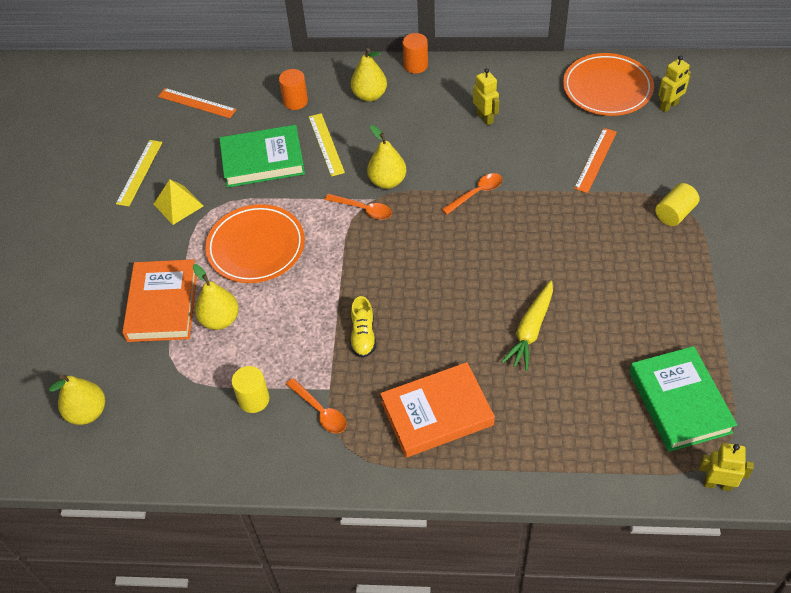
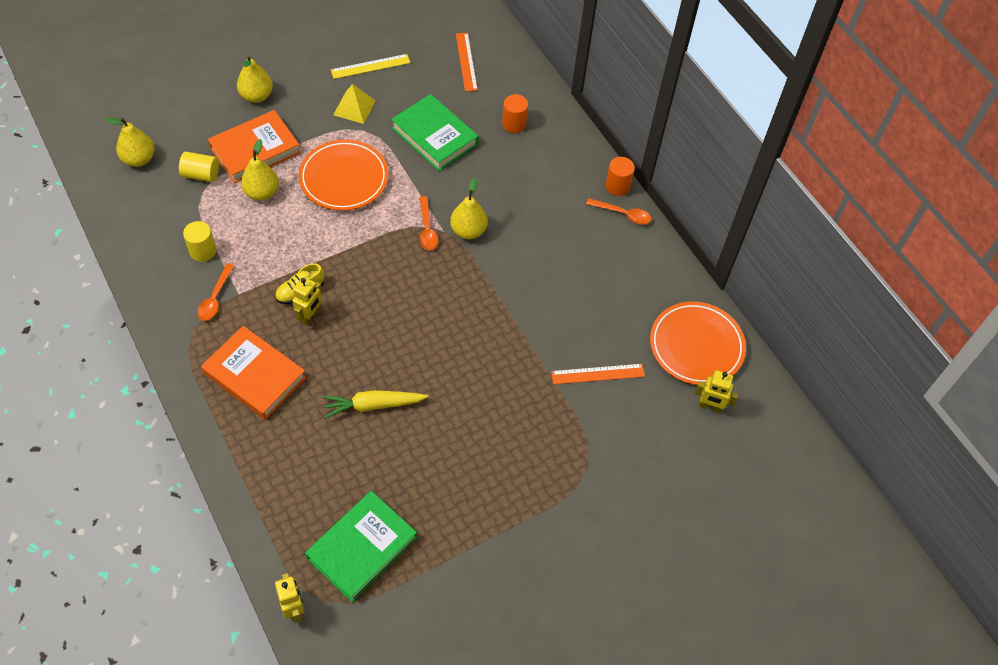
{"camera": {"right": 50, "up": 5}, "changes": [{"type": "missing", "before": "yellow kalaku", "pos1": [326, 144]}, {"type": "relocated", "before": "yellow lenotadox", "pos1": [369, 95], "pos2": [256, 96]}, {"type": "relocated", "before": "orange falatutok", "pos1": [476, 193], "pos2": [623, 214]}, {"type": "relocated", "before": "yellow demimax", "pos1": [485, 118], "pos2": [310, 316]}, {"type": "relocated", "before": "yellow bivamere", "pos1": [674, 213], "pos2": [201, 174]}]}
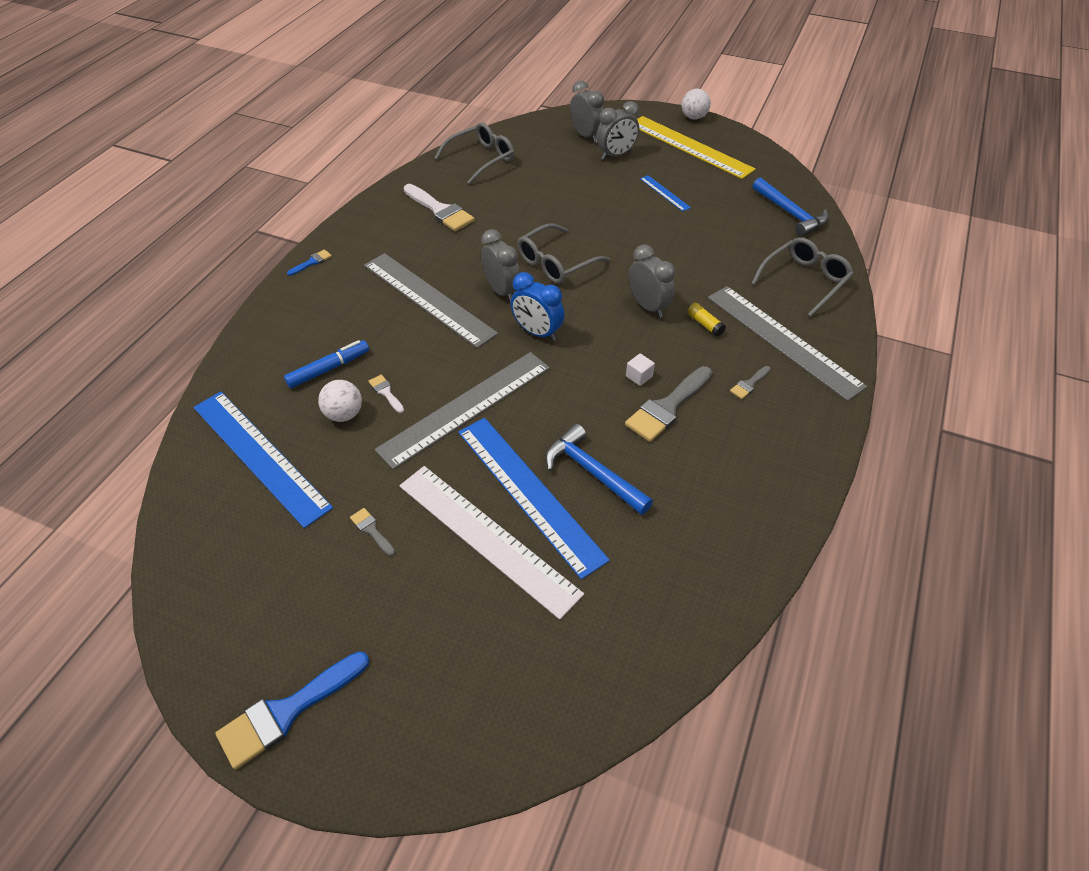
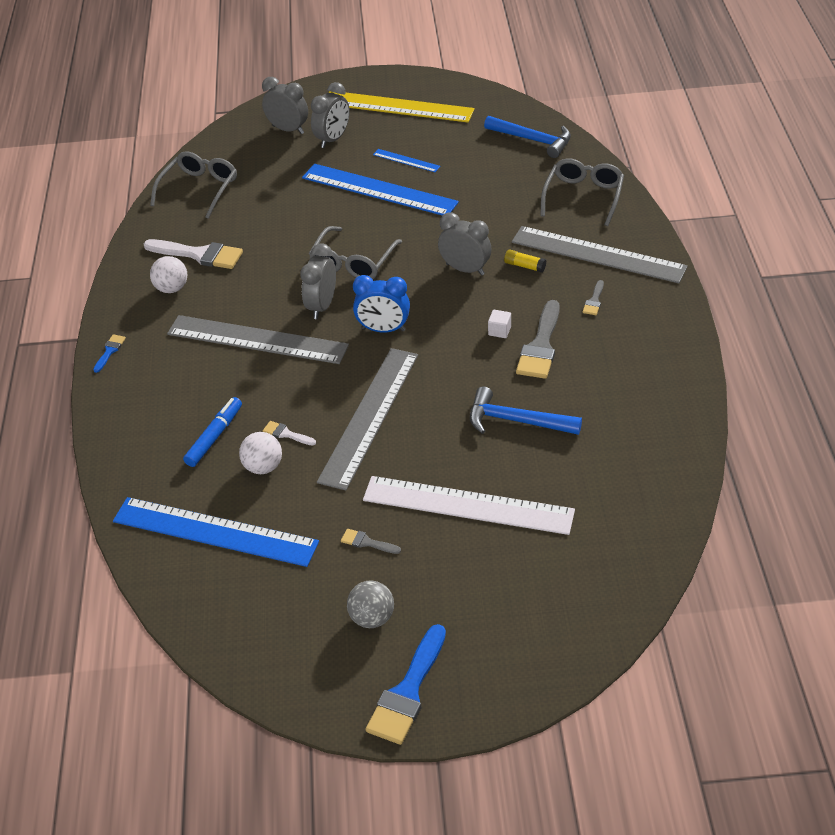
{"camera": {"right": -25, "up": -5}, "changes": [{"type": "relocated", "before": "blue kalaku", "pos1": [529, 493], "pos2": [379, 190]}, {"type": "spun", "before": "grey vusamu", "pos1": [501, 291], "pos2": [322, 306], "turn": -105}, {"type": "relocated", "before": "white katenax", "pos1": [693, 117], "pos2": [172, 288]}, {"type": "appeared", "after": "grey katenax", "pos2": [372, 618]}]}
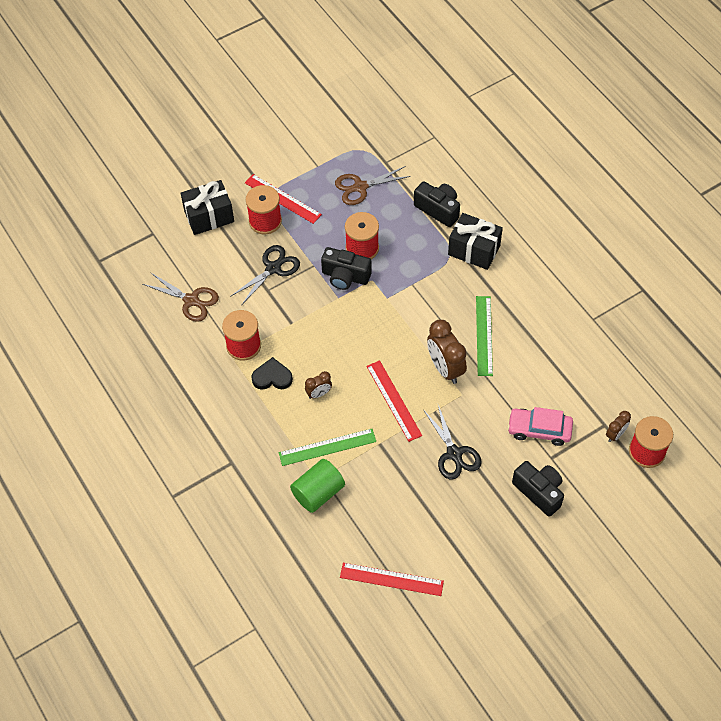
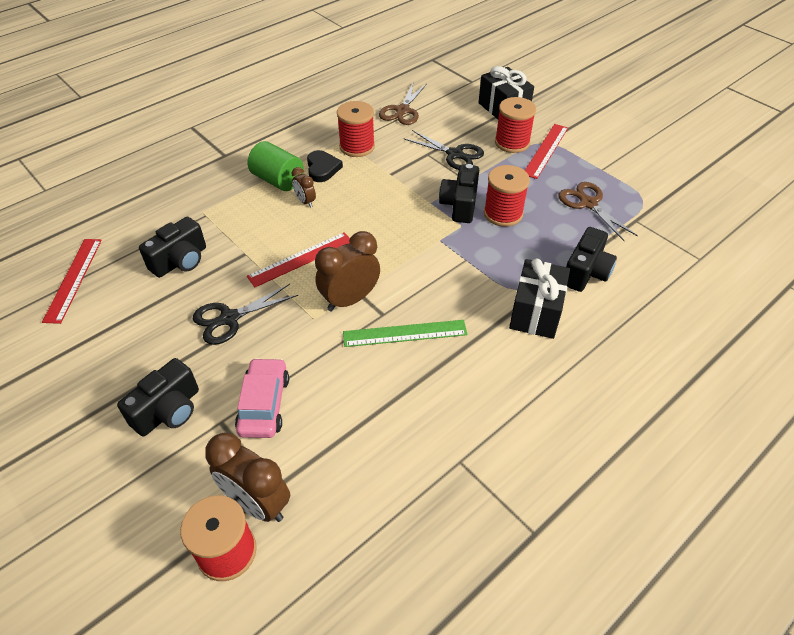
{"camera": {"right": 80, "up": -10}, "changes": [{"type": "missing", "before": "green kalaku", "pos1": [327, 447]}, {"type": "relocated", "before": "green bivamere", "pos1": [318, 492], "pos2": [278, 180]}, {"type": "size", "before": "brown vusamu", "pos1": [615, 434], "pos2": [257, 503], "scale": 1.89}, {"type": "appeared", "after": "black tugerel", "pos2": [180, 261]}]}
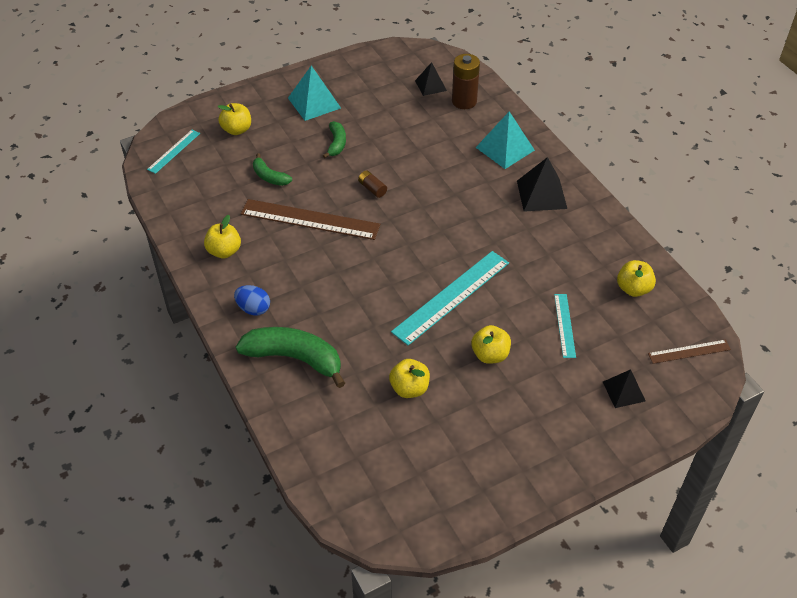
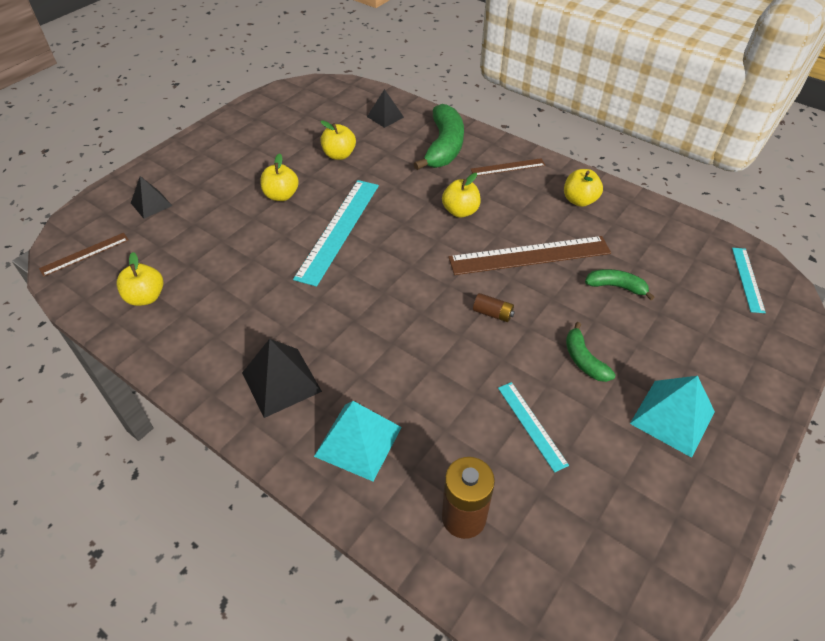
{"camera": {"right": 155, "up": 0}, "changes": [{"type": "relocated", "before": "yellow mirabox", "pos1": [237, 130], "pos2": [460, 211]}, {"type": "exchanged", "before": "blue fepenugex", "after": "brown kalaku", "pos1": [253, 309], "pos2": [508, 167]}, {"type": "spun", "before": "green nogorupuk", "pos1": [294, 358], "pos2": [444, 147], "turn": -75}, {"type": "relocated", "before": "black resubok", "pos1": [430, 85], "pos2": [385, 117]}, {"type": "relocated", "before": "turquoise kalaku", "pos1": [564, 325], "pos2": [531, 425]}]}
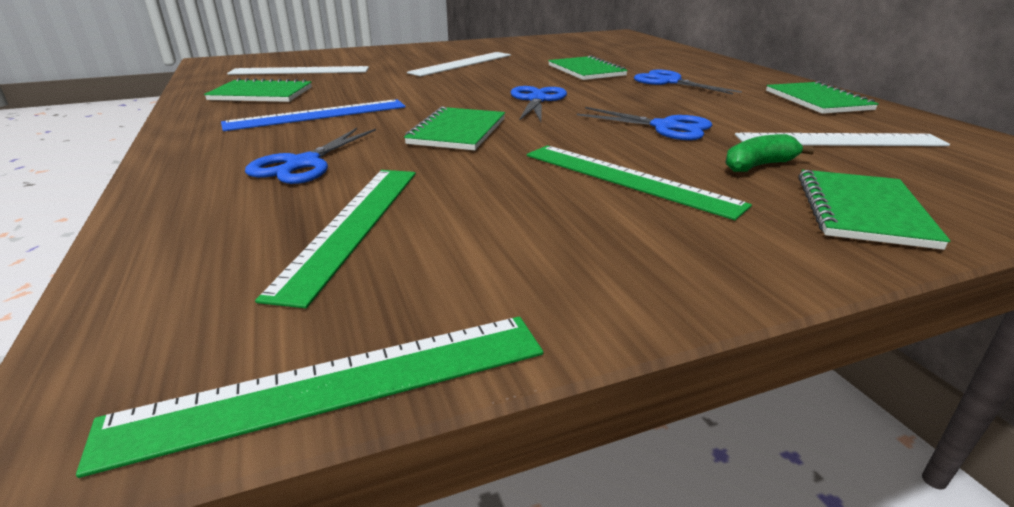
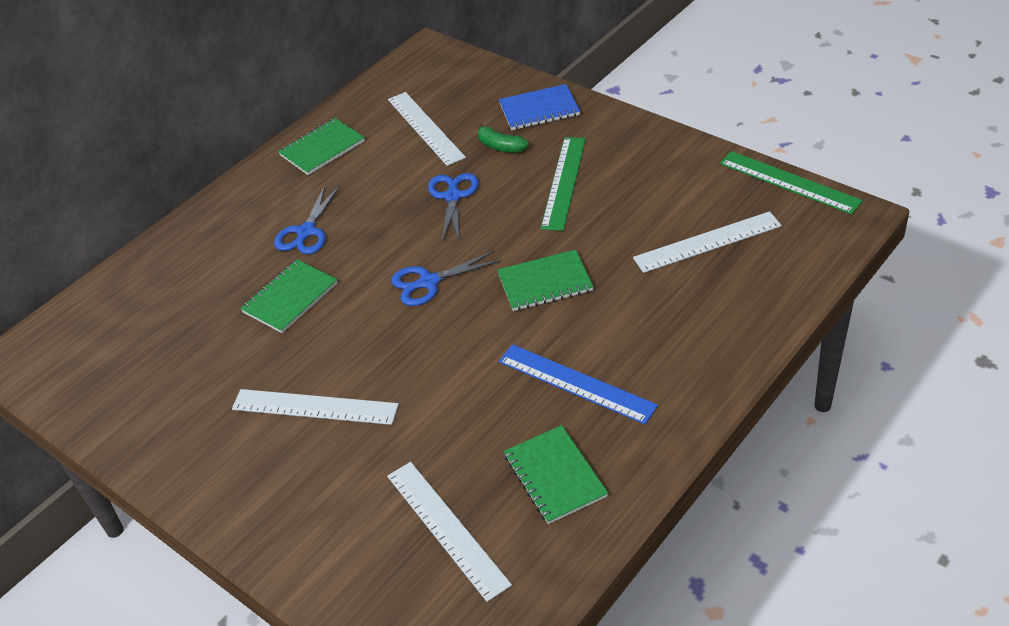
{"camera": {"right": -115, "up": 15}, "changes": [{"type": "missing", "before": "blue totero", "pos1": [303, 164]}, {"type": "colour", "before": "green kalaku", "after": "white kalaku", "pos1": [352, 225], "pos2": [707, 242]}, {"type": "colour", "before": "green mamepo", "after": "blue mamepo", "pos1": [862, 211], "pos2": [539, 109]}]}
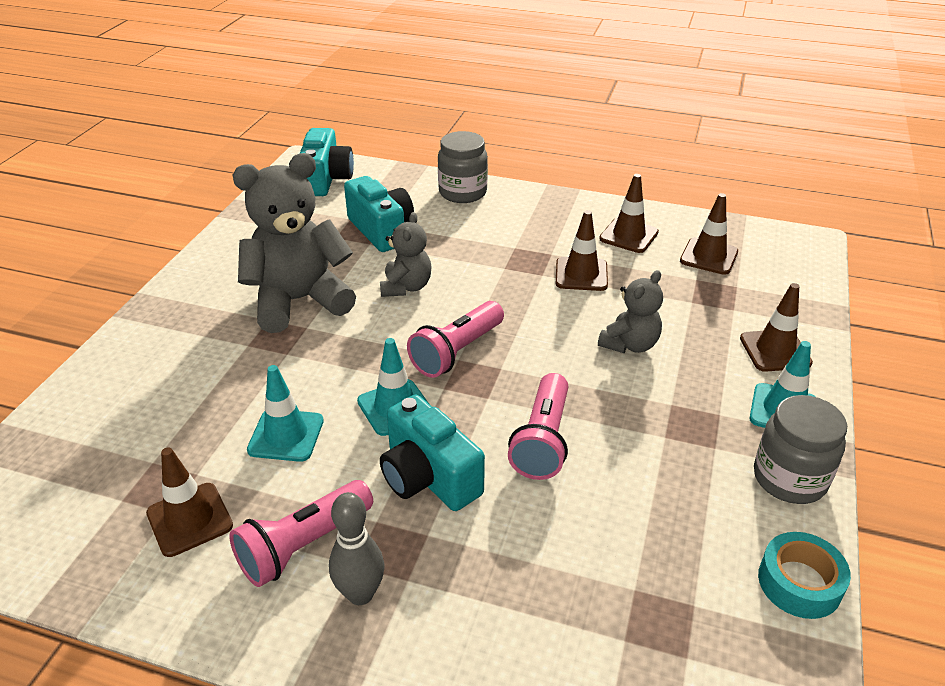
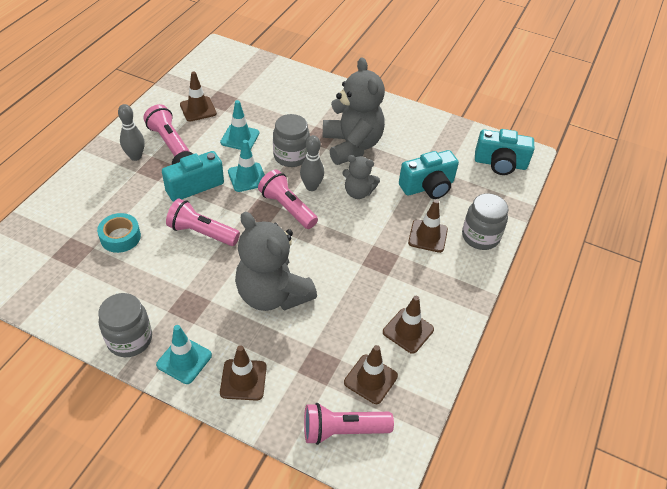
{"camera": {"right": 95, "up": 10}, "changes": [{"type": "relocated", "before": "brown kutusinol", "pos1": [581, 274], "pos2": [428, 236]}, {"type": "size", "before": "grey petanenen", "pos1": [630, 344], "pos2": [272, 294], "scale": 1.87}, {"type": "relocated", "before": "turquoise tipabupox", "pos1": [799, 583], "pos2": [120, 237]}, {"type": "appeared", "after": "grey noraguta", "pos2": [291, 156]}, {"type": "appeared", "after": "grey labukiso", "pos2": [311, 187]}, {"type": "appeared", "after": "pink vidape", "pos2": [343, 430]}]}
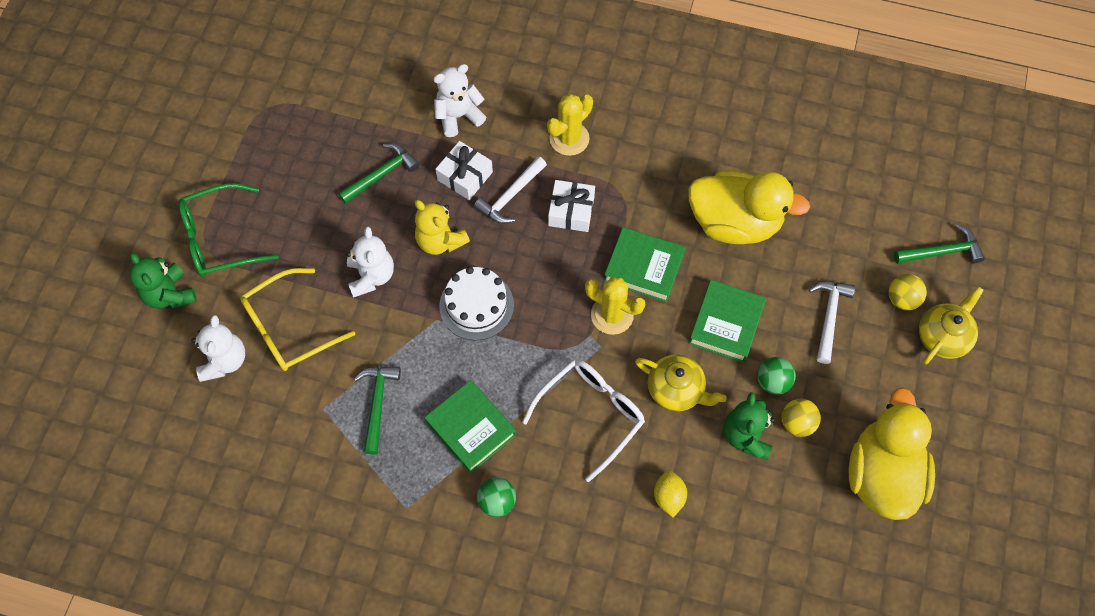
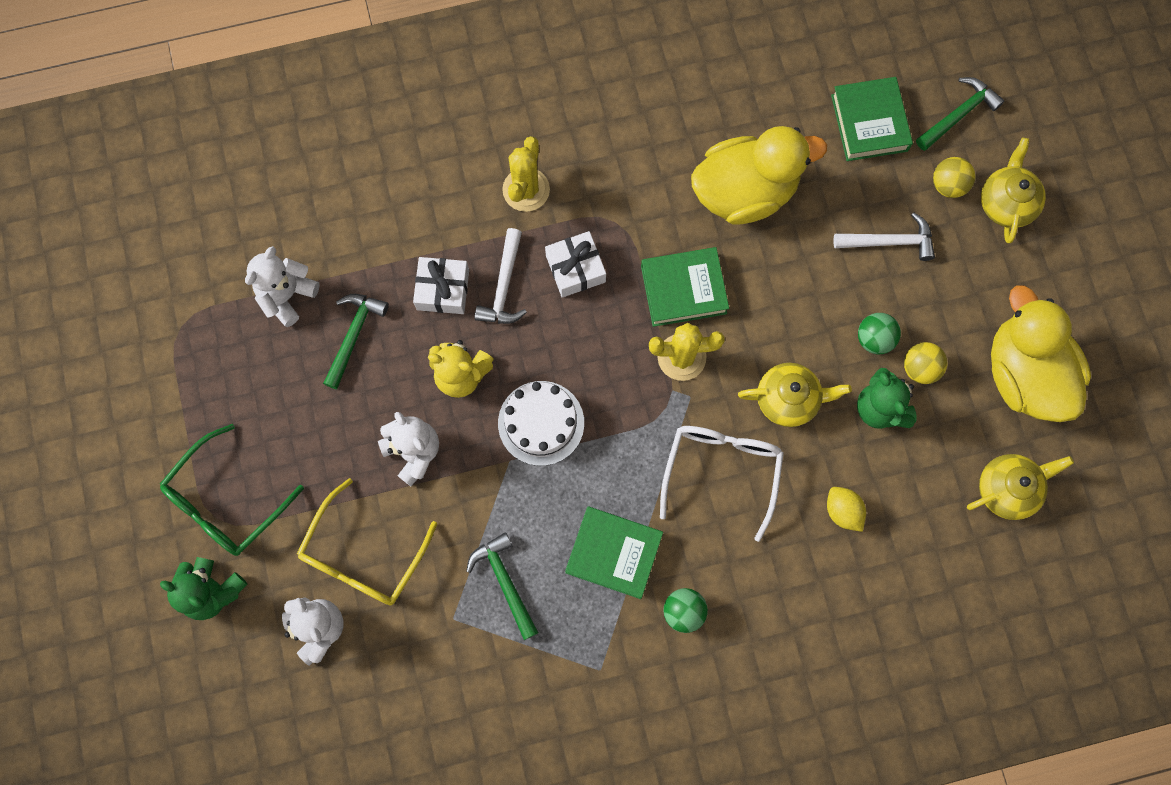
{"camera": {"right": -30, "up": 10}, "changes": [{"type": "relocated", "before": "white petanenen", "pos1": [458, 116], "pos2": [287, 295]}, {"type": "relocated", "before": "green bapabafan", "pos1": [726, 324], "pos2": [869, 123]}, {"type": "spun", "before": "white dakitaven", "pos1": [829, 316], "pos2": [890, 242], "turn": 105}, {"type": "appeared", "after": "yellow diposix", "pos2": [1007, 489]}]}
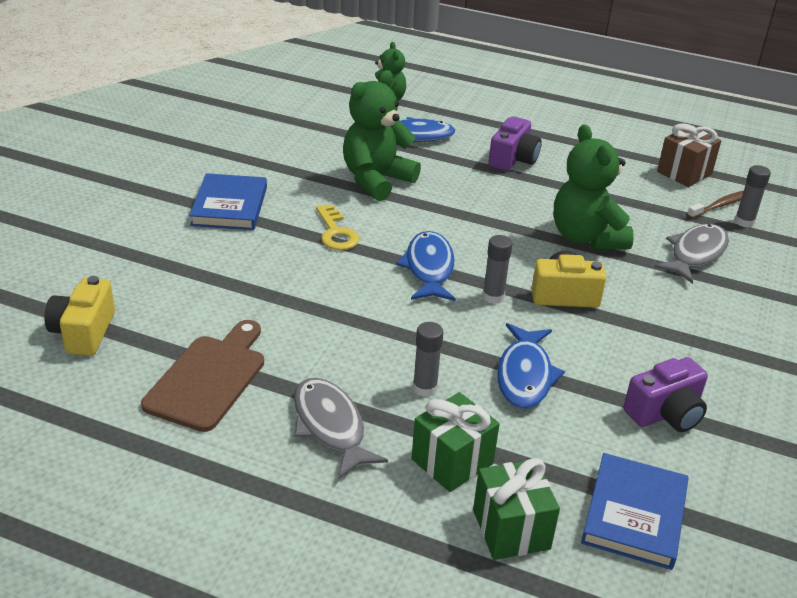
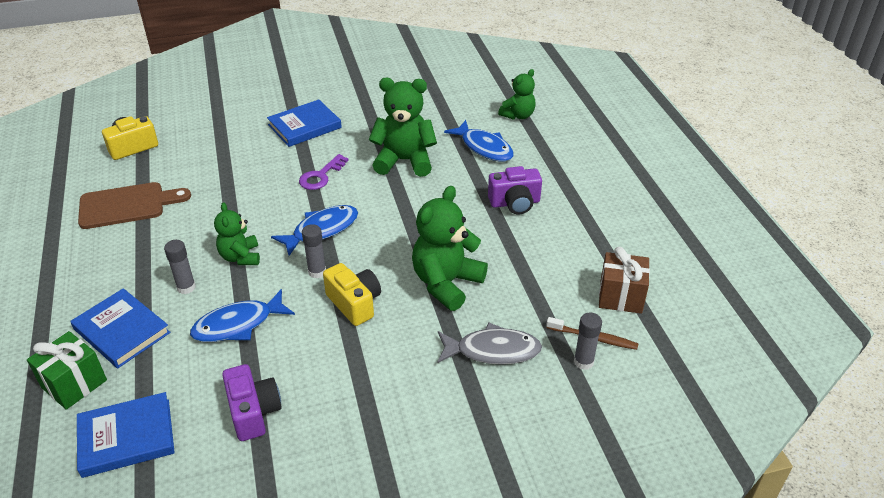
{"camera": {"right": 55, "up": 5}, "changes": [{"type": "missing", "before": "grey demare", "pos1": [330, 426]}, {"type": "colour", "before": "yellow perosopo", "after": "purple perosopo", "pos1": [336, 232], "pos2": [321, 176]}, {"type": "exchanged", "before": "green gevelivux", "after": "blue bapabafan", "pos1": [452, 461], "pos2": [122, 331]}, {"type": "spun", "before": "purple tugerel", "pos1": [665, 413], "pos2": [253, 412], "turn": -135}, {"type": "appeared", "after": "green petanenen", "pos2": [240, 257]}]}
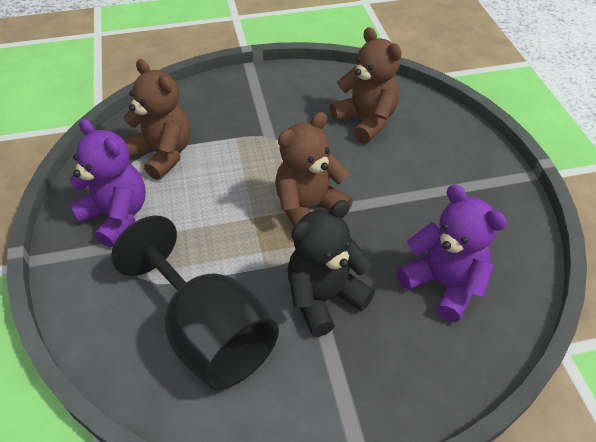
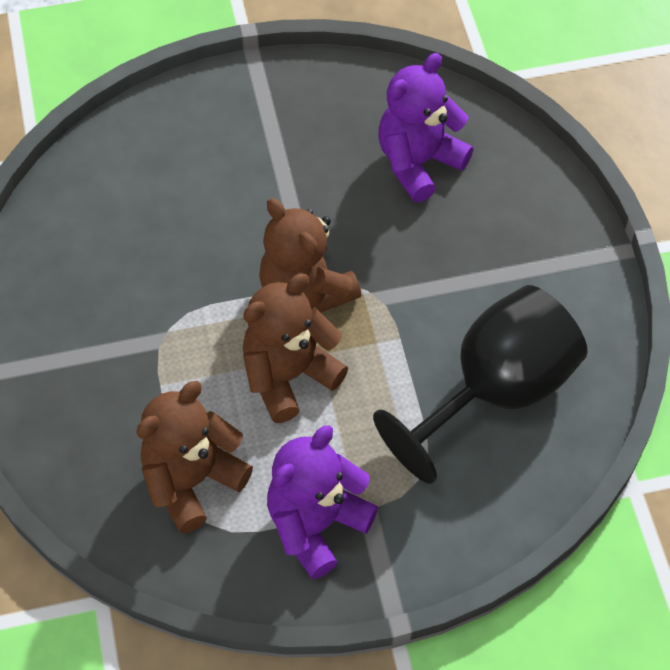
{"camera": {"right": -90, "up": 10}, "changes": [{"type": "missing", "before": "black petanenen", "pos1": [324, 297]}, {"type": "relocated", "before": "brown petanenen", "pos1": [366, 121], "pos2": [289, 375]}]}
